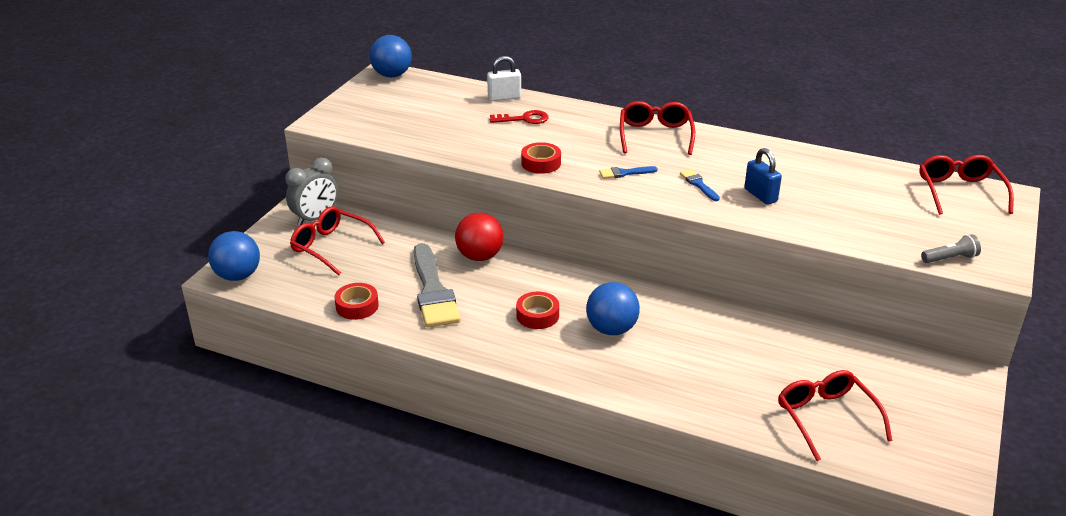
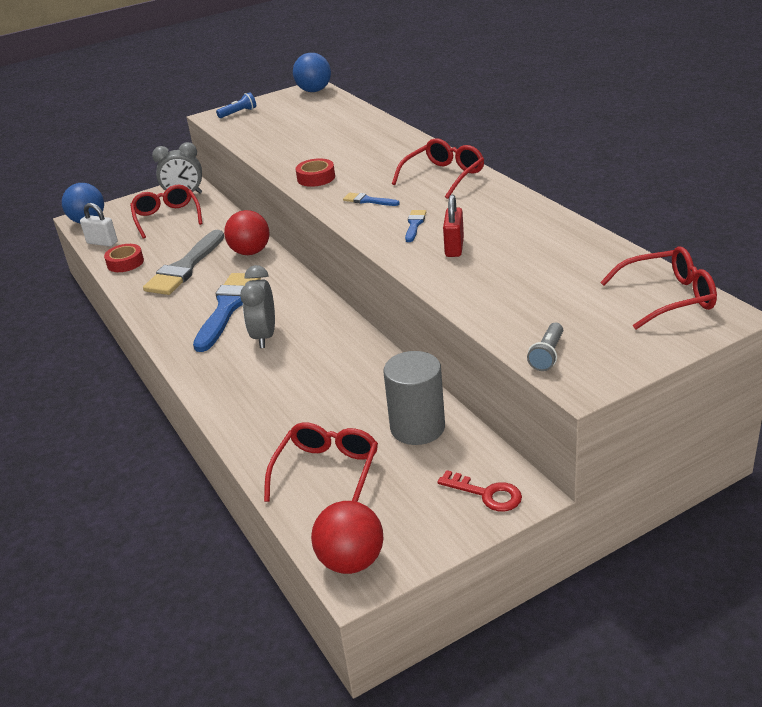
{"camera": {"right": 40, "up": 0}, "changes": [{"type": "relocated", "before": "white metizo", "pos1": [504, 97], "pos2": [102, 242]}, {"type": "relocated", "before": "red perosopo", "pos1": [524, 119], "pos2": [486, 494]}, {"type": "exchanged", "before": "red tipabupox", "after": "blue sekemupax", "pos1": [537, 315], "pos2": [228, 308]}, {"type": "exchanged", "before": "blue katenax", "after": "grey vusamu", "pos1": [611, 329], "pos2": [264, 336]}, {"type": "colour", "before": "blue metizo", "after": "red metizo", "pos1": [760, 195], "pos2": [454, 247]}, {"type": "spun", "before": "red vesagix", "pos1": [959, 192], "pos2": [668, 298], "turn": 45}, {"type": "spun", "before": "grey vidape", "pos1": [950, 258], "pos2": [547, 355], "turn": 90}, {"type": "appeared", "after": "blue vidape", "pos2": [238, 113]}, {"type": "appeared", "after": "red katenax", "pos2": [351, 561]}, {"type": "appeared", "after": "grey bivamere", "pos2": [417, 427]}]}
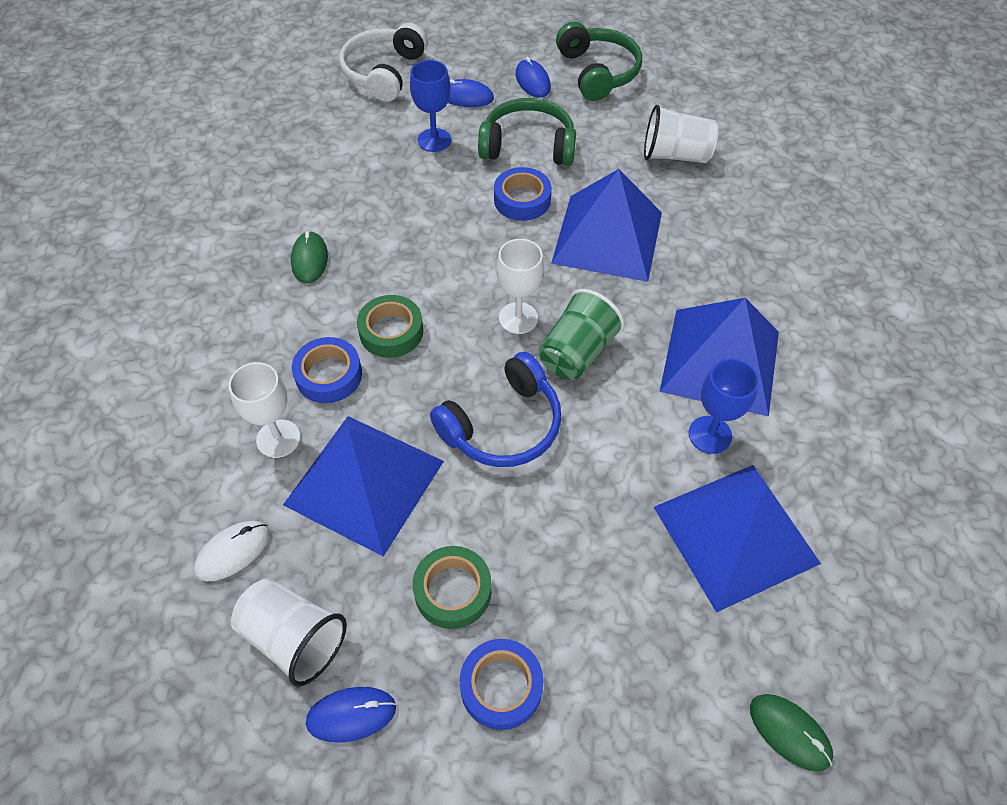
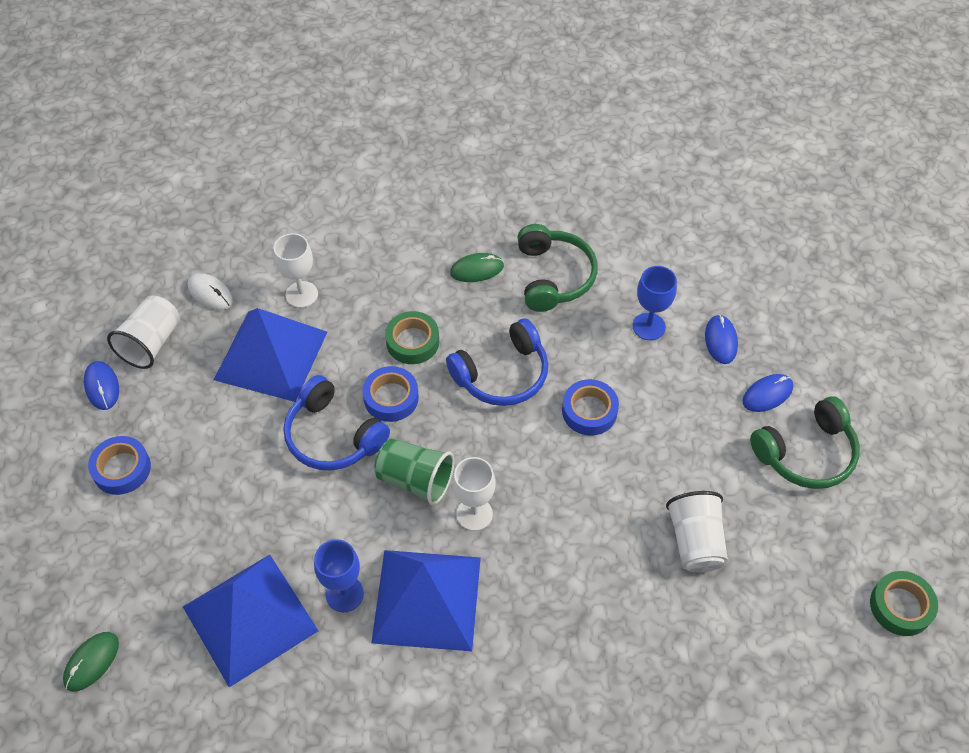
{"camera": {"right": 80, "up": 0}, "changes": [{"type": "relocated", "before": "blue tipabupox", "pos1": [329, 375], "pos2": [391, 398]}, {"type": "missing", "before": "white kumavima", "pos1": [384, 73]}, {"type": "relocated", "before": "green tipabupox", "pos1": [453, 590], "pos2": [900, 606]}, {"type": "relocated", "before": "green kumavima", "pos1": [528, 146], "pos2": [553, 276]}, {"type": "relocated", "before": "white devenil", "pos1": [518, 318], "pos2": [474, 514]}, {"type": "missing", "before": "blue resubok", "pos1": [608, 237]}, {"type": "appeared", "after": "blue kumavima", "pos2": [502, 374]}]}
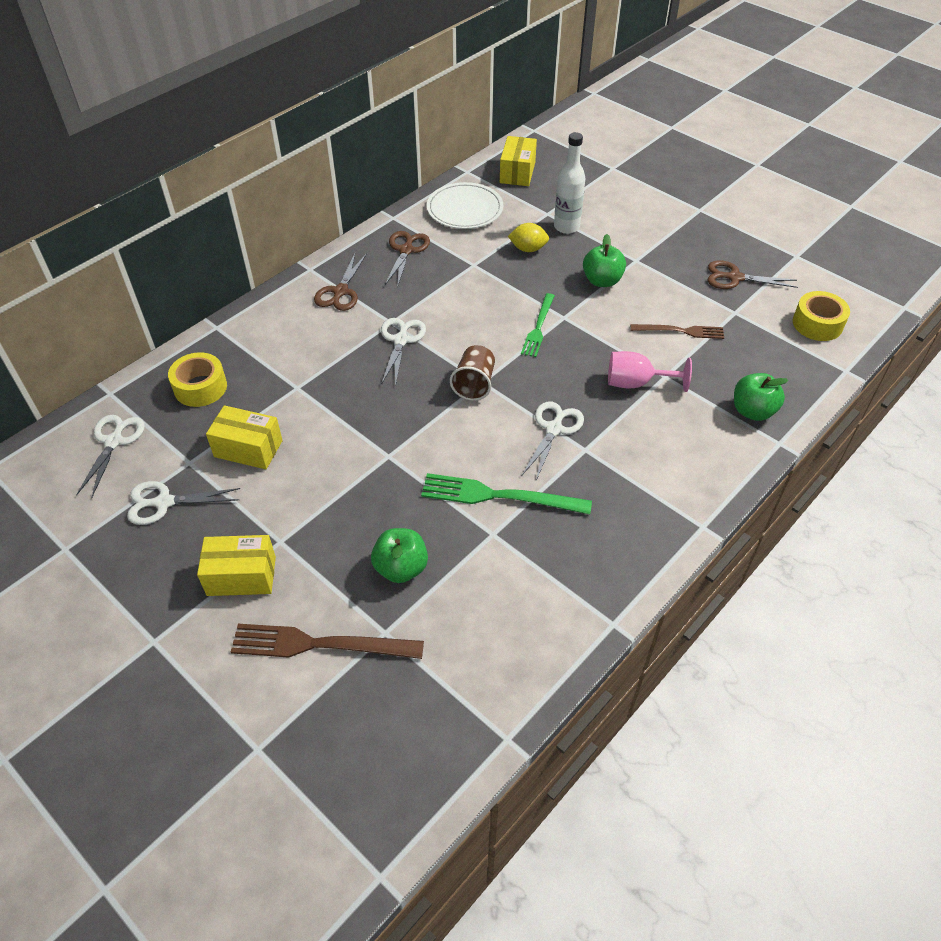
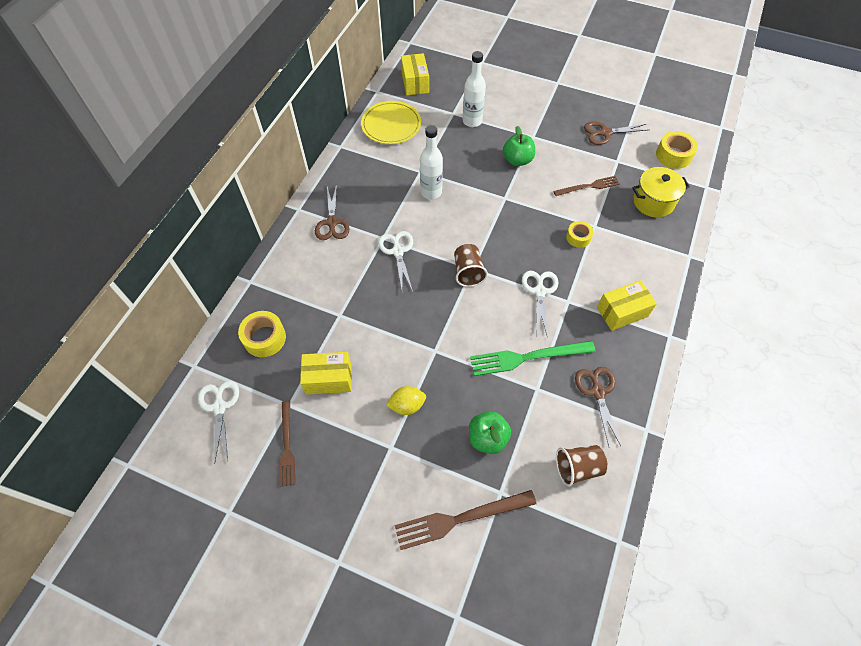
{"camera": {"right": -20, "up": 10}, "changes": [{"type": "exchanged", "before": "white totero", "after": "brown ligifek", "pos1": [164, 502], "pos2": [287, 446]}, {"type": "relocated", "before": "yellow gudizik", "pos1": [241, 576], "pos2": [622, 312]}, {"type": "relocated", "before": "brown totero", "pos1": [406, 250], "pos2": [597, 392]}, {"type": "colour", "before": "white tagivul", "after": "yellow tagivul", "pos1": [465, 209], "pos2": [391, 125]}, {"type": "relocated", "before": "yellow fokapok", "pos1": [528, 249], "pos2": [407, 405]}, {"type": "missing", "before": "green ligifek", "pos1": [538, 327]}, {"type": "exchanged", "before": "pink devenil", "after": "yellow tipabupox", "pos1": [636, 383], "pos2": [578, 237]}, {"type": "missing", "before": "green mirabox", "pos1": [752, 411]}, {"type": "appeared", "after": "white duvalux", "pos2": [431, 192]}, {"type": "appeared", "after": "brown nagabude", "pos2": [577, 468]}, {"type": "appeared", "after": "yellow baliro", "pos2": [653, 202]}]}
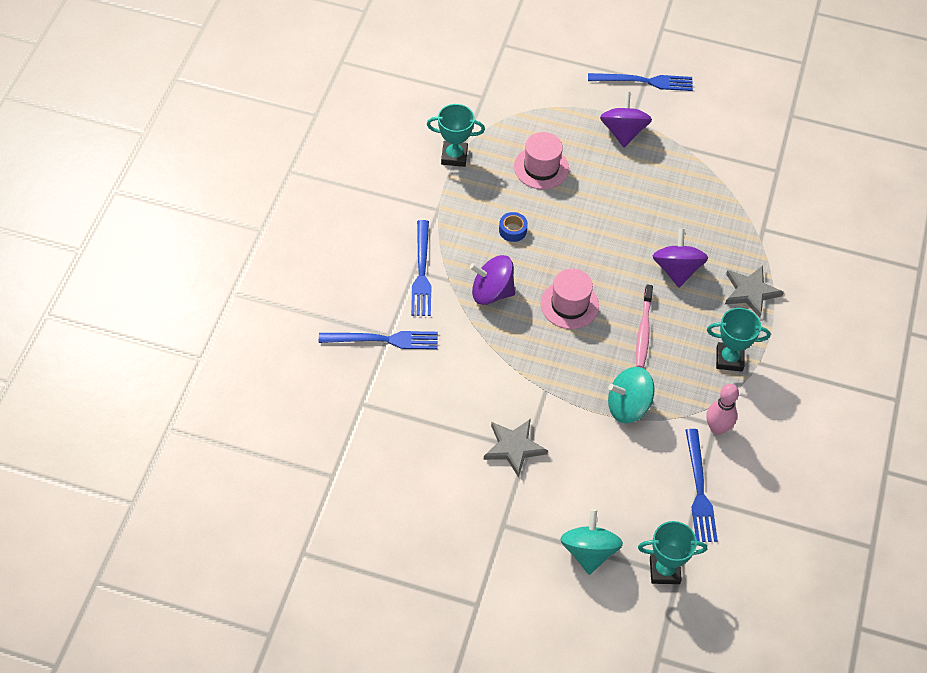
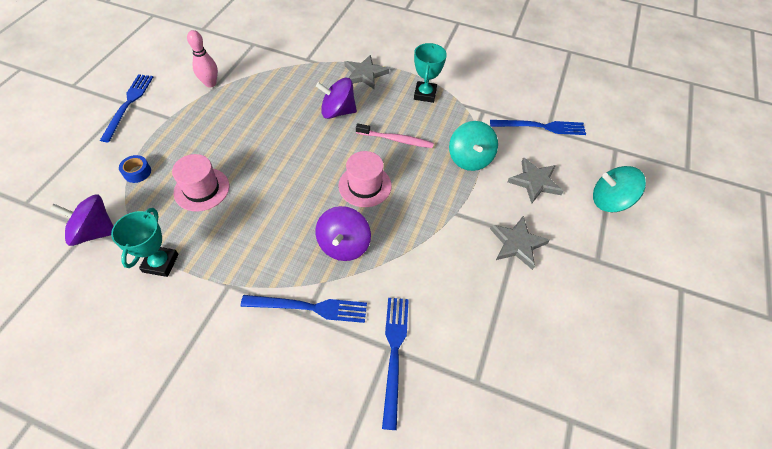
{"camera": {"right": -85, "up": 0}, "changes": [{"type": "relocated", "before": "blue tipabupox", "pos1": [512, 230], "pos2": [137, 172]}, {"type": "relocated", "before": "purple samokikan", "pos1": [623, 132], "pos2": [95, 232]}, {"type": "missing", "before": "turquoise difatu", "pos1": [664, 571]}, {"type": "relocated", "before": "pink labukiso", "pos1": [717, 428], "pos2": [210, 83]}, {"type": "appeared", "after": "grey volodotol", "pos2": [535, 182]}]}
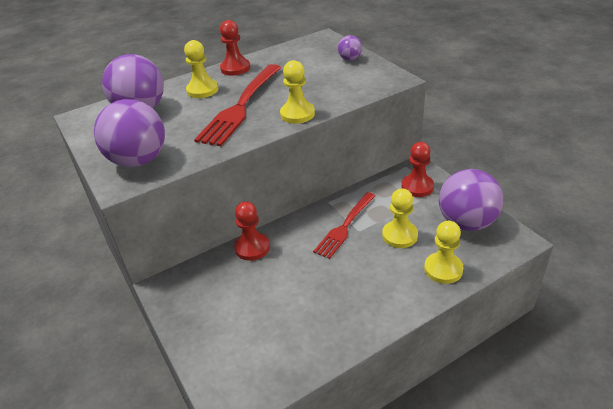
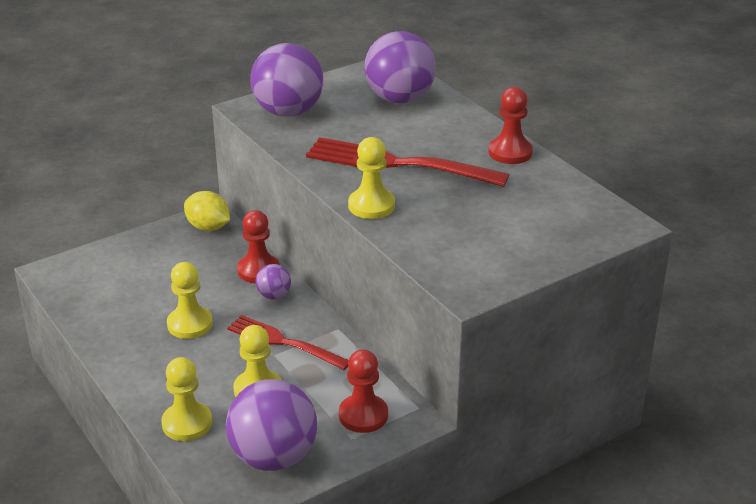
{"camera": {"right": 85, "up": -5}, "changes": [{"type": "relocated", "before": "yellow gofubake", "pos1": [202, 90], "pos2": [190, 324]}, {"type": "relocated", "before": "purple katenax", "pos1": [350, 59], "pos2": [274, 295]}, {"type": "appeared", "after": "yellow fokapok", "pos2": [208, 227]}]}
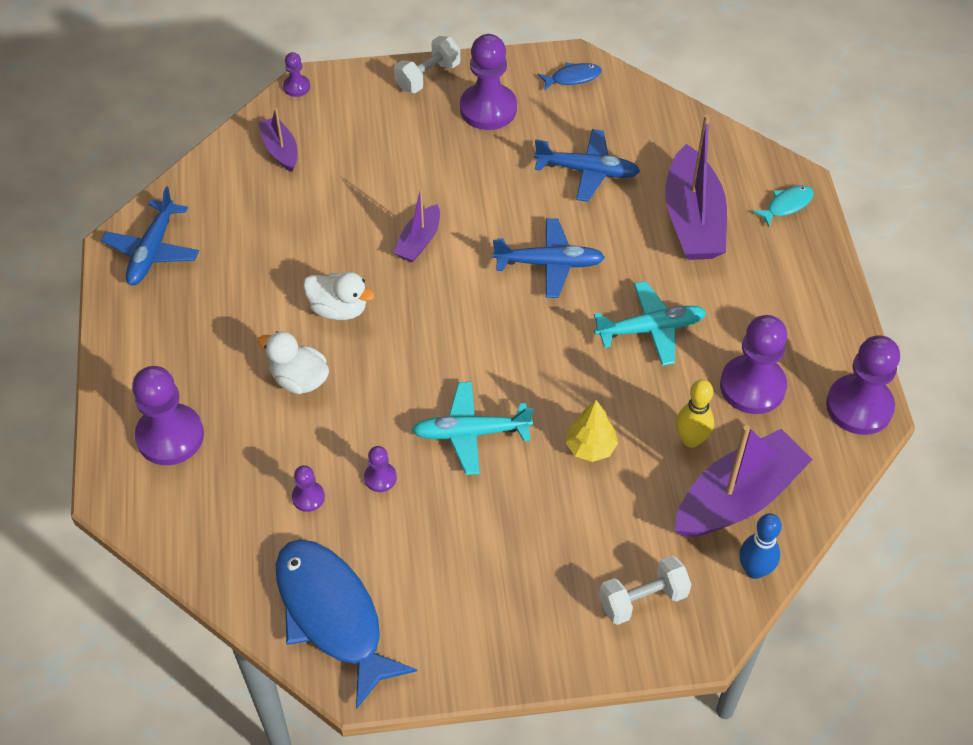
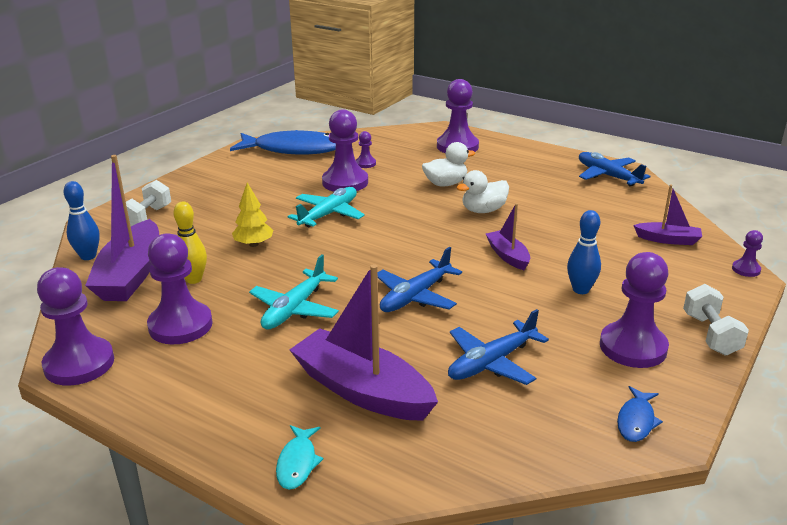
{"camera": {"right": 130, "up": -25}, "changes": [{"type": "size", "before": "purple gofubake", "pos1": [380, 478], "pos2": [345, 182], "scale": 2.11}, {"type": "appeared", "after": "blue labukiso", "pos2": [580, 290]}]}
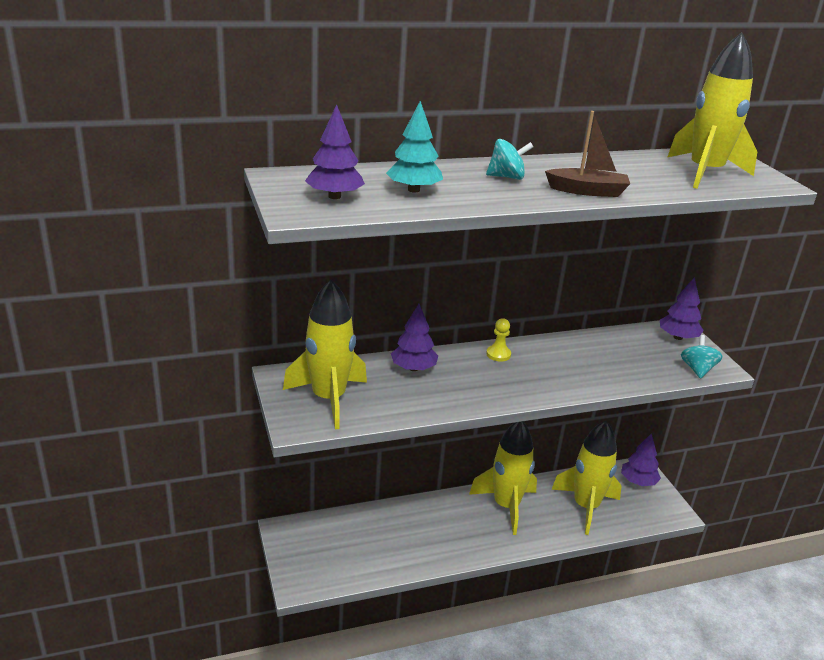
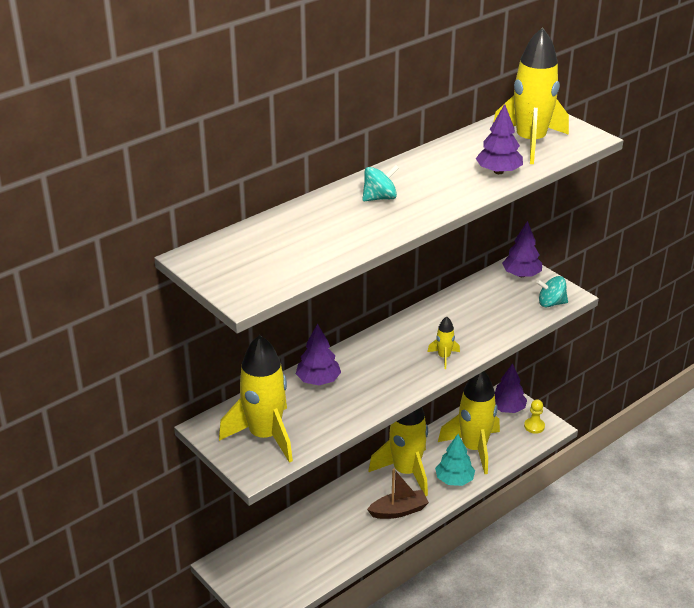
{"camera": {"right": -20, "up": 5}, "changes": [{"type": "relocated", "before": "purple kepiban", "pos1": [334, 196], "pos2": [498, 171]}, {"type": "relocated", "before": "turquoise kepiban", "pos1": [413, 190], "pos2": [454, 480]}, {"type": "relocated", "before": "yellow gofubake", "pos1": [498, 354], "pos2": [534, 426]}, {"type": "relocated", "before": "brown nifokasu", "pos1": [587, 191], "pos2": [398, 511]}, {"type": "spun", "before": "turquoise samokikan", "pos1": [697, 369], "pos2": [551, 303], "turn": -75}, {"type": "appeared", "after": "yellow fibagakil", "pos2": [444, 357]}]}
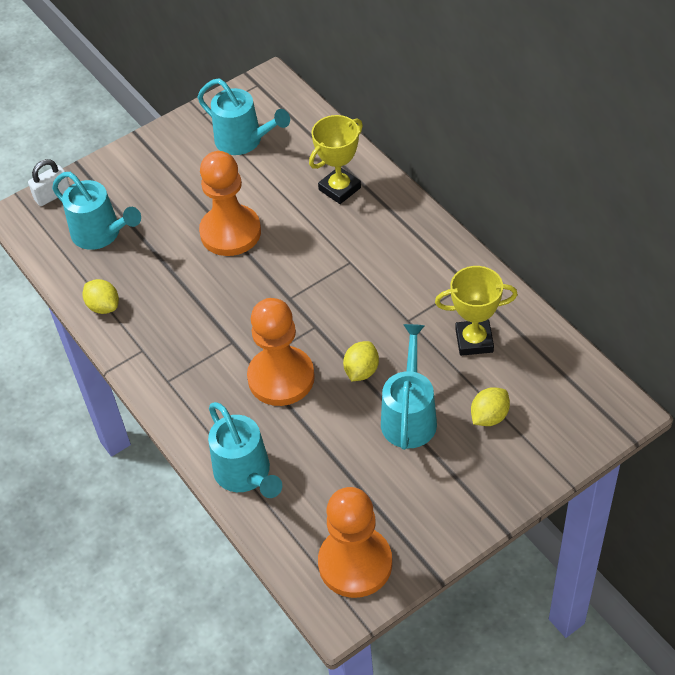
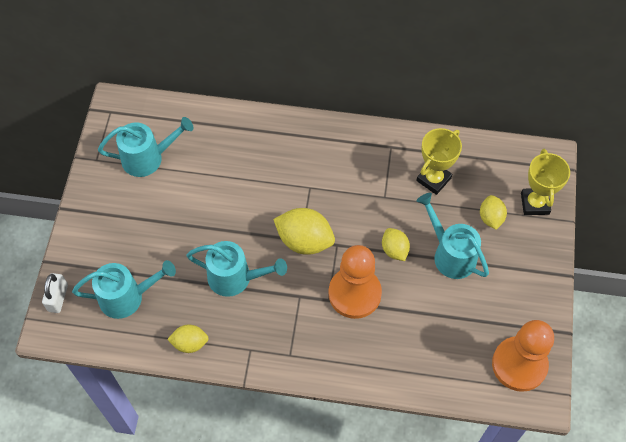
{"camera": {"right": -50, "up": 10}, "changes": [{"type": "missing", "before": "orange gofubake", "pos1": [230, 232]}, {"type": "relocated", "before": "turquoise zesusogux", "pos1": [246, 474], "pos2": [236, 278]}, {"type": "relocated", "before": "yellow difatu", "pos1": [339, 188], "pos2": [534, 203]}, {"type": "appeared", "after": "yellow fokapok", "pos2": [304, 241]}]}
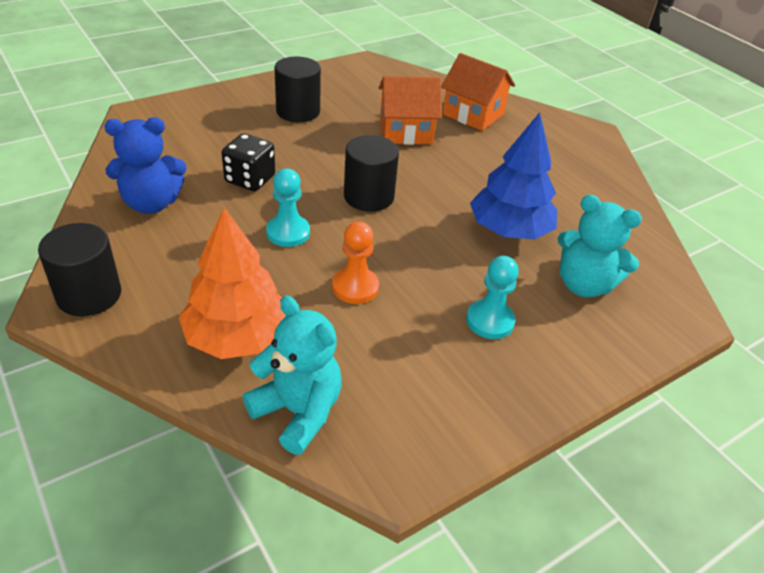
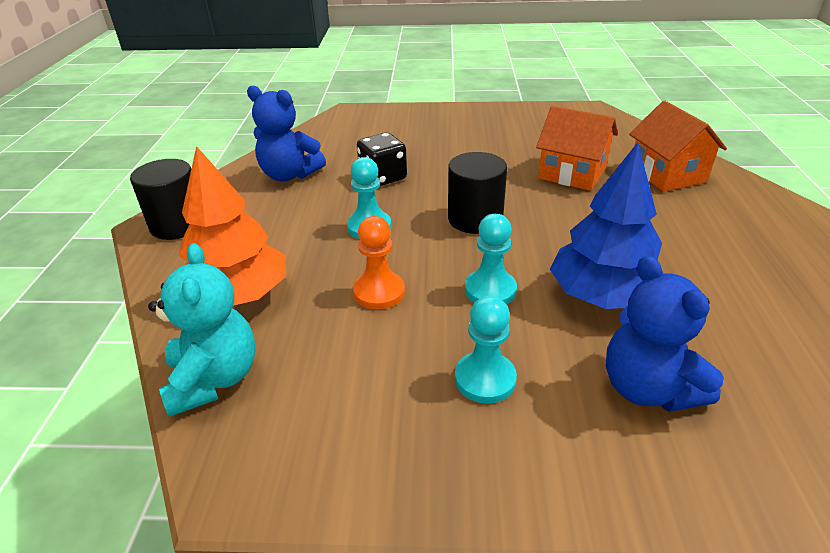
{"camera": {"right": 40, "up": -5}, "changes": [{"type": "missing", "before": "black bivamere", "pos1": [298, 111]}, {"type": "colour", "before": "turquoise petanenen", "after": "blue petanenen", "pos1": [583, 285], "pos2": [647, 388]}, {"type": "appeared", "after": "turquoise gofubake", "pos2": [490, 290]}]}
